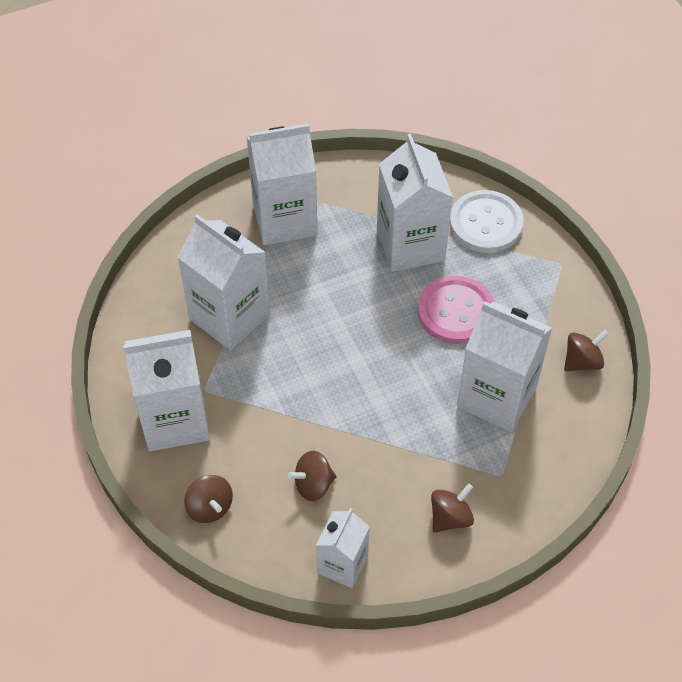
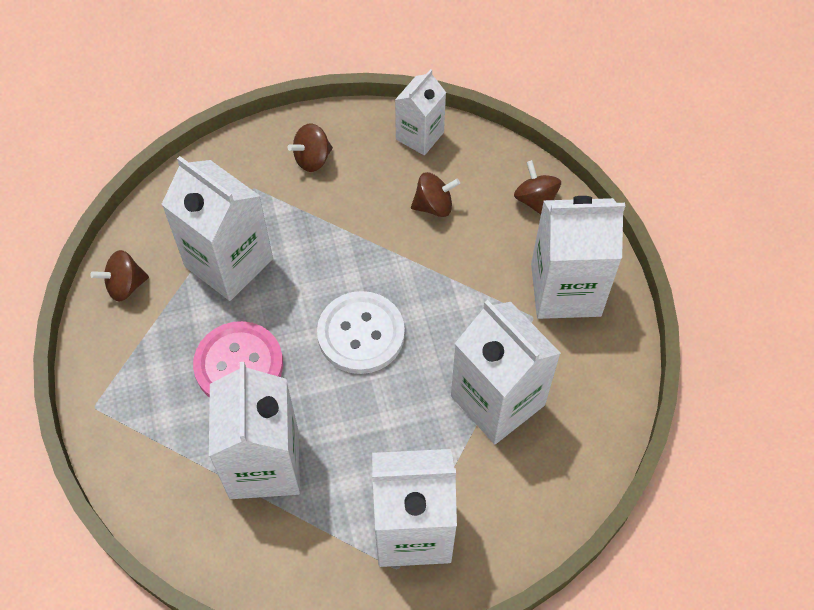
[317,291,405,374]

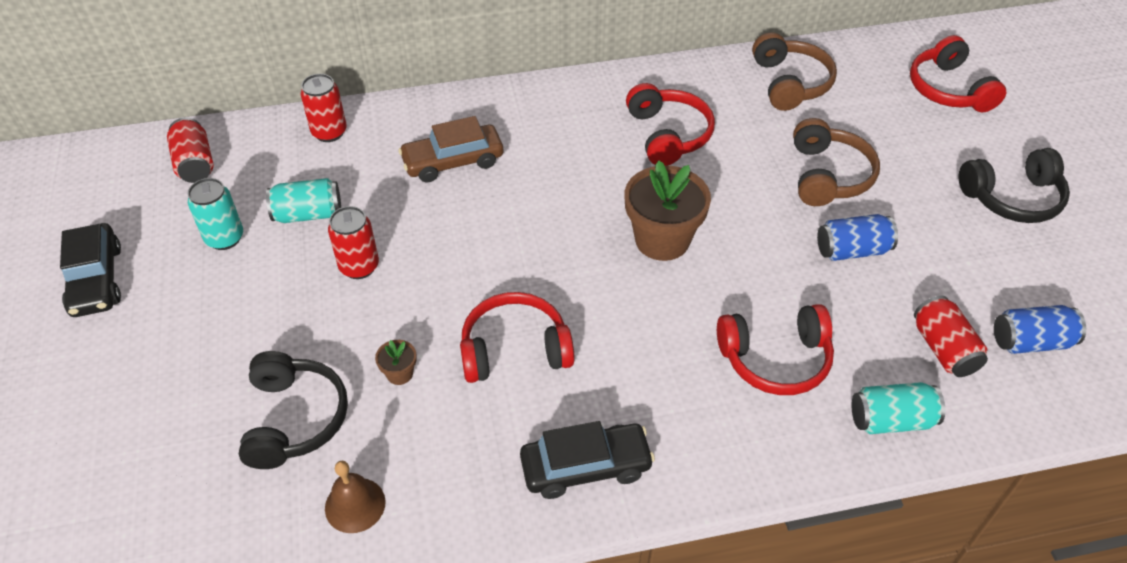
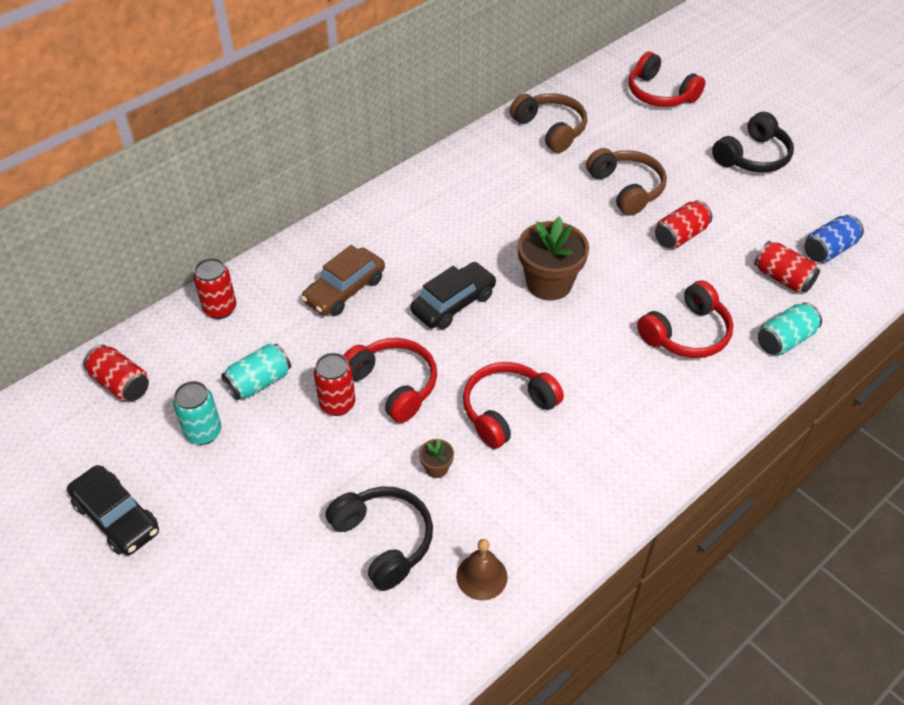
[343,338,437,423]
[410,262,497,329]
[655,200,712,249]

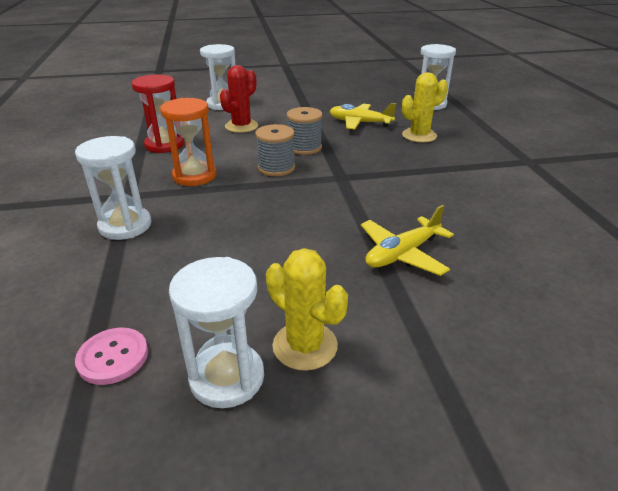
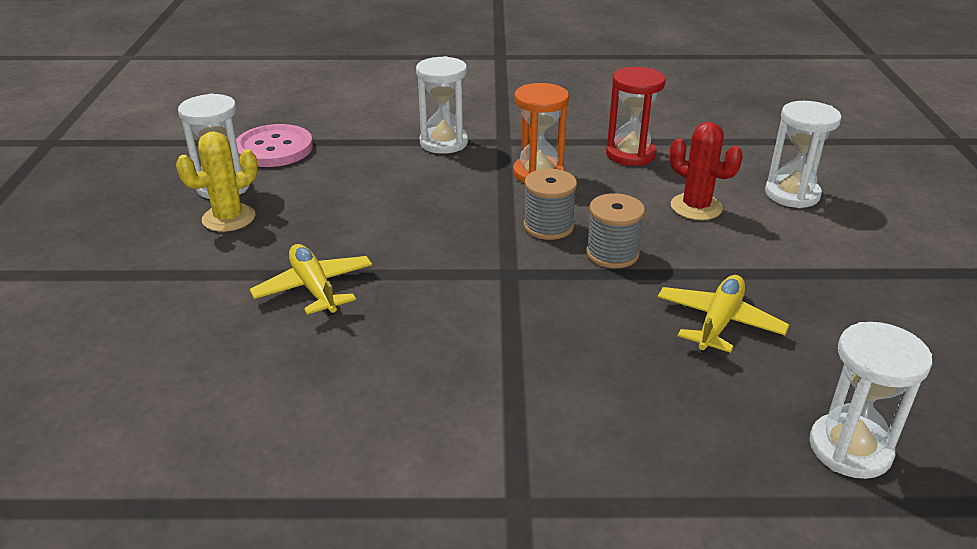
[236,124,313,167]
[402,72,448,142] (first image)

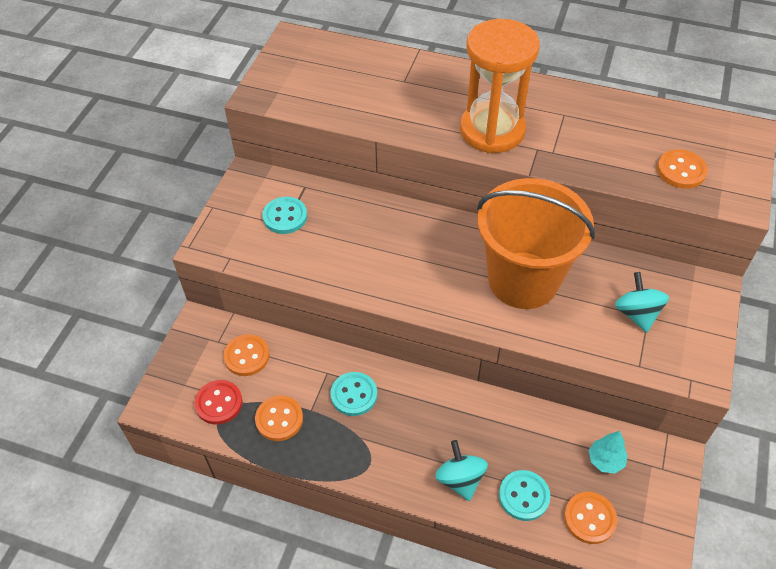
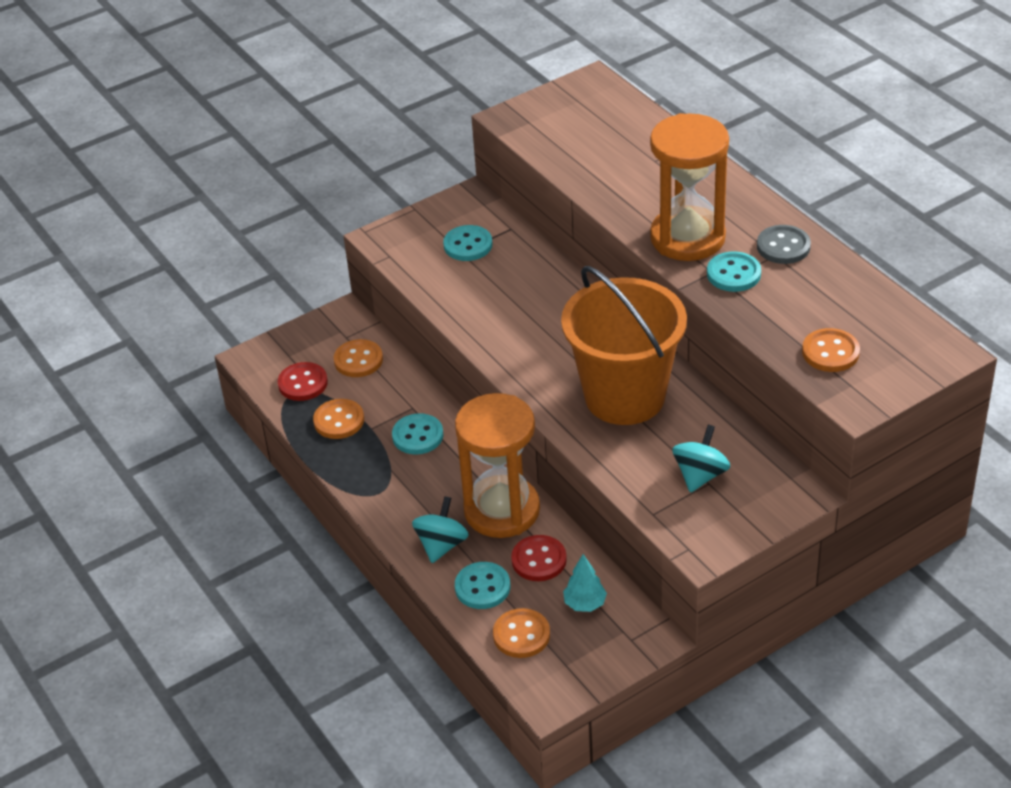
[455,393,540,538]
[511,535,567,581]
[707,251,761,292]
[757,225,811,264]

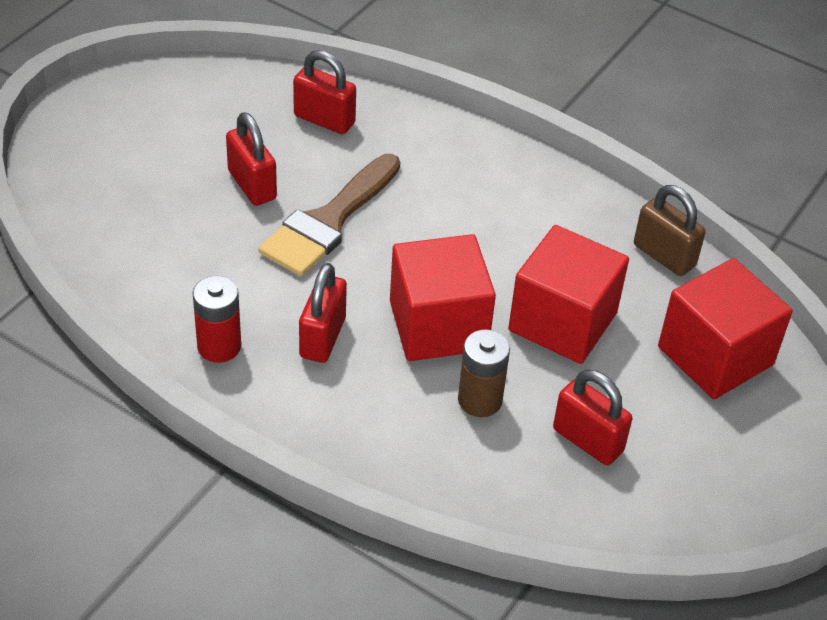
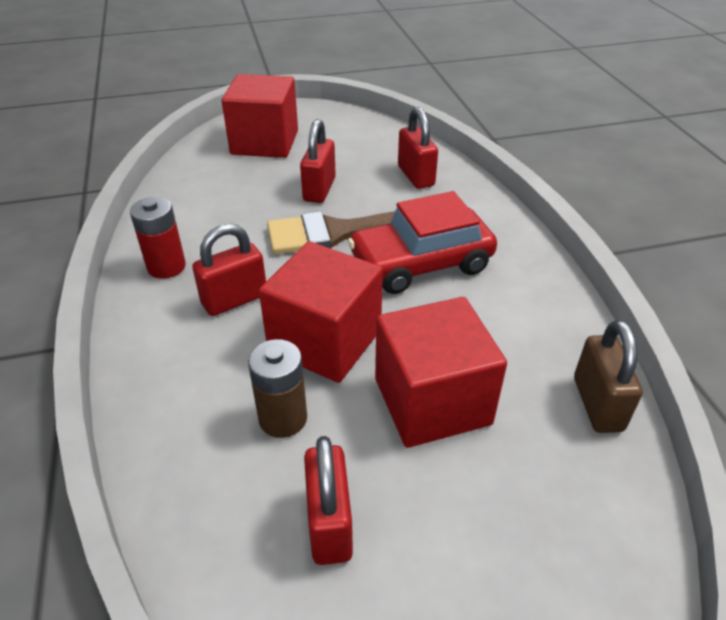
[222,74,298,158]
[348,191,497,294]

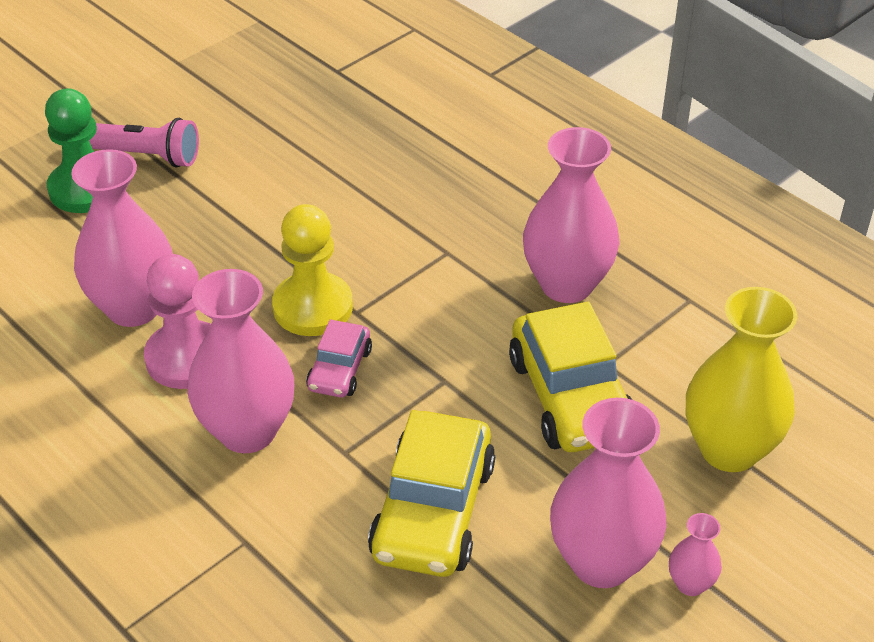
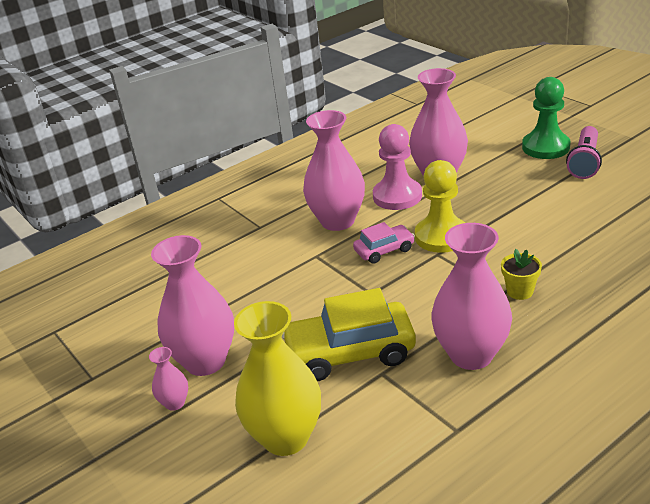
[353,222,415,264]
[501,249,542,300]
[368,410,495,577] (first image)

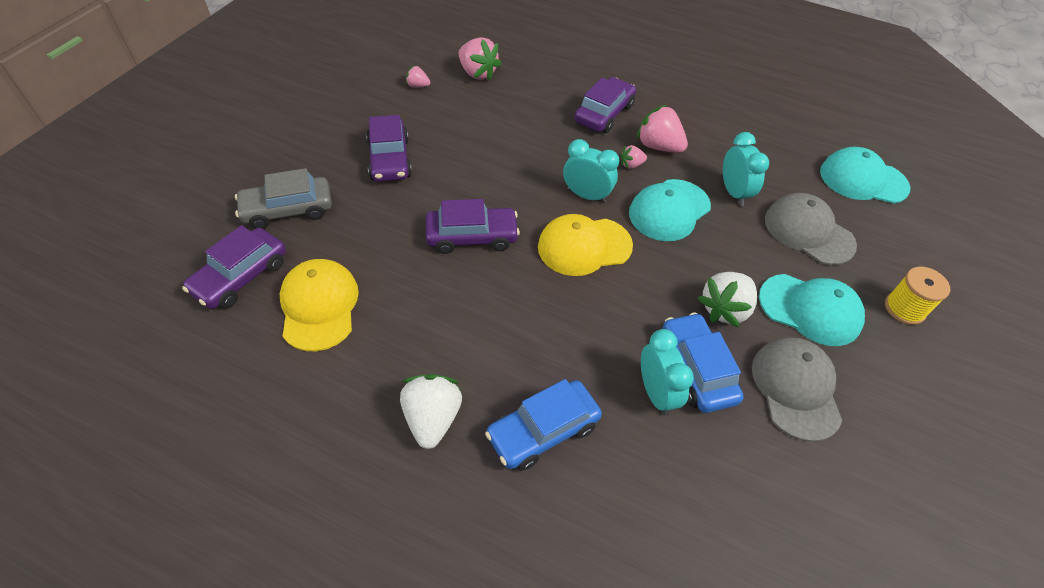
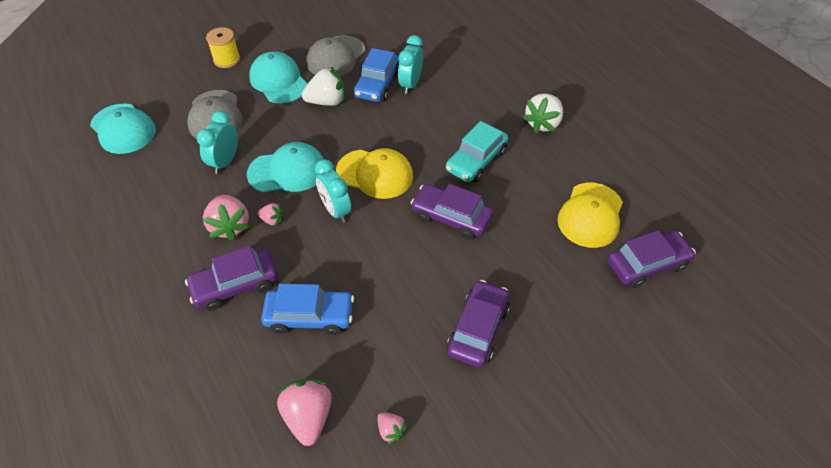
[261,284,354,335]
[446,121,508,183]
[235,168,332,229] (first image)

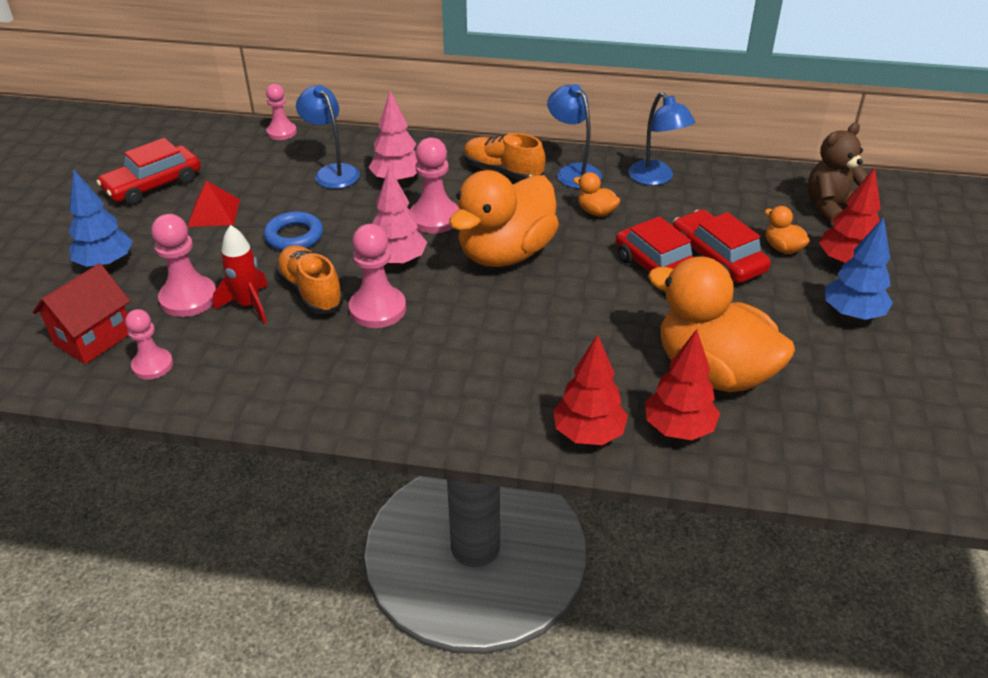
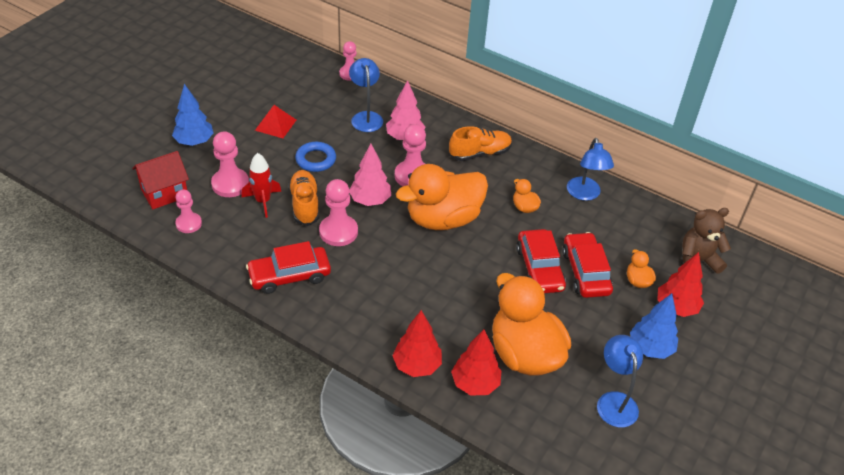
[246,241,331,294]
[449,126,512,161]
[597,335,643,427]

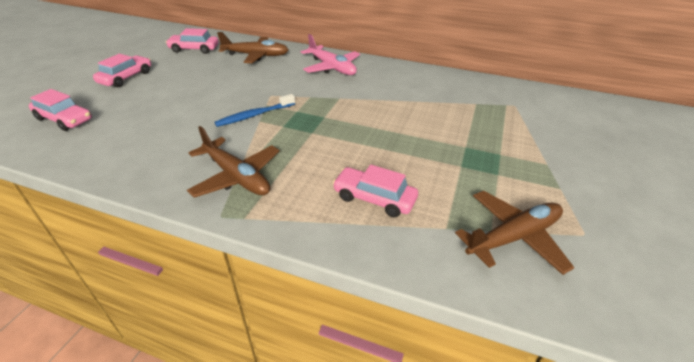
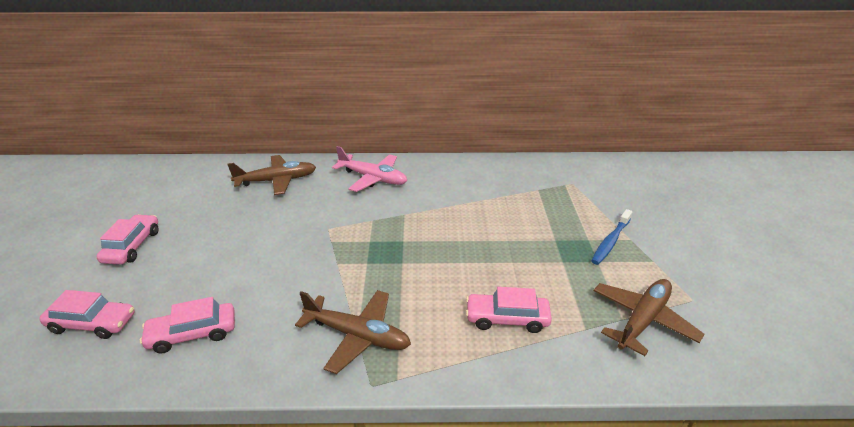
[140,297,235,353]
[591,209,633,265]

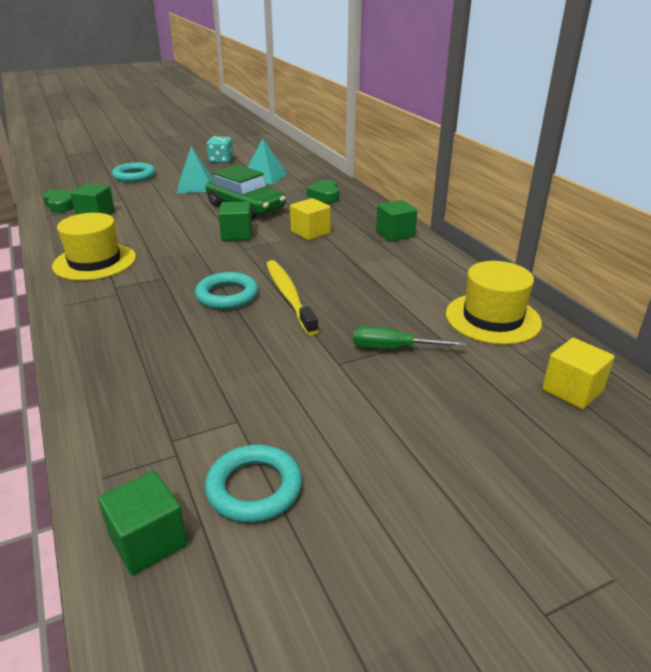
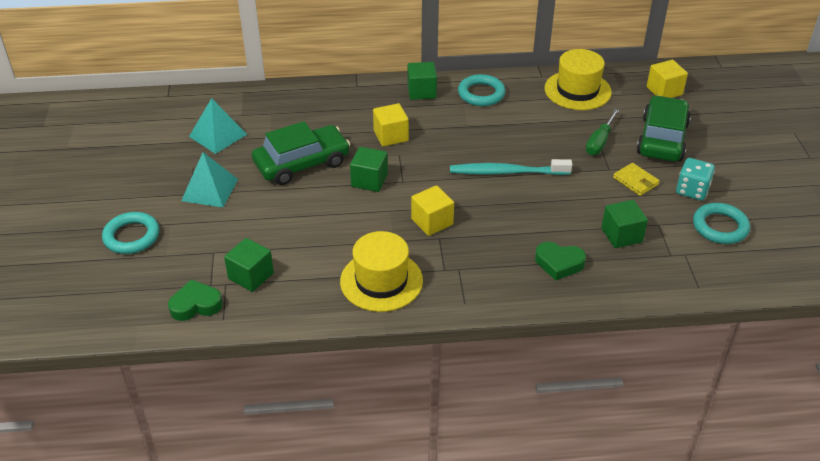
[411,185,454,236]
[450,159,572,175]
[458,74,505,106]
[535,242,586,280]
[601,200,648,248]
[613,163,660,196]
[637,95,691,162]
[676,158,715,200]

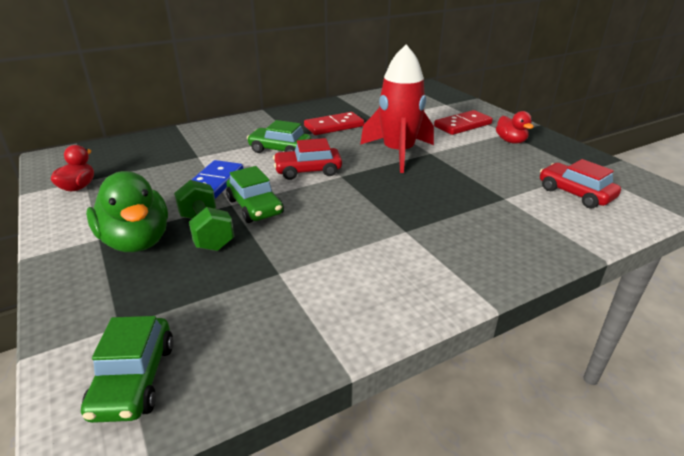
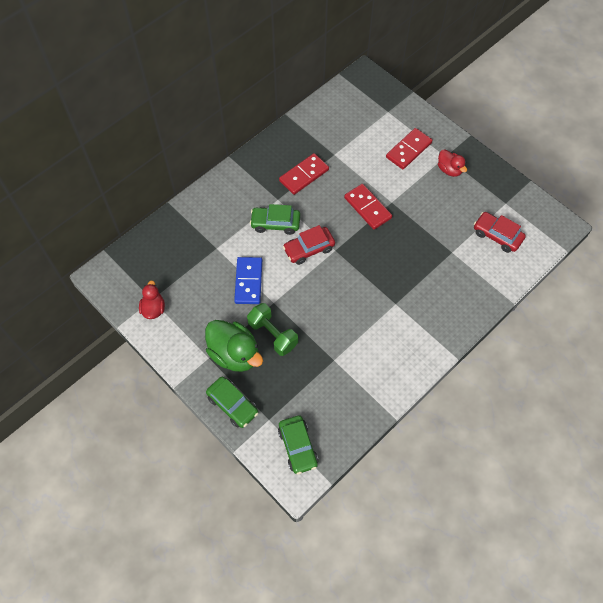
[206,377,258,428]
[344,184,392,230]

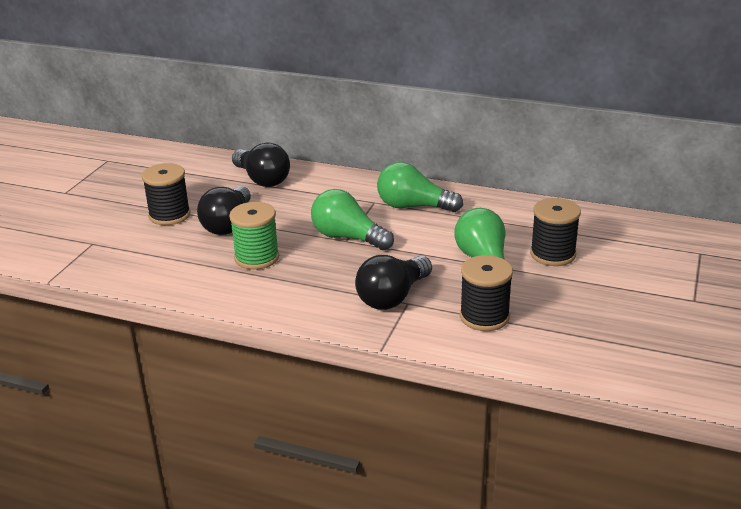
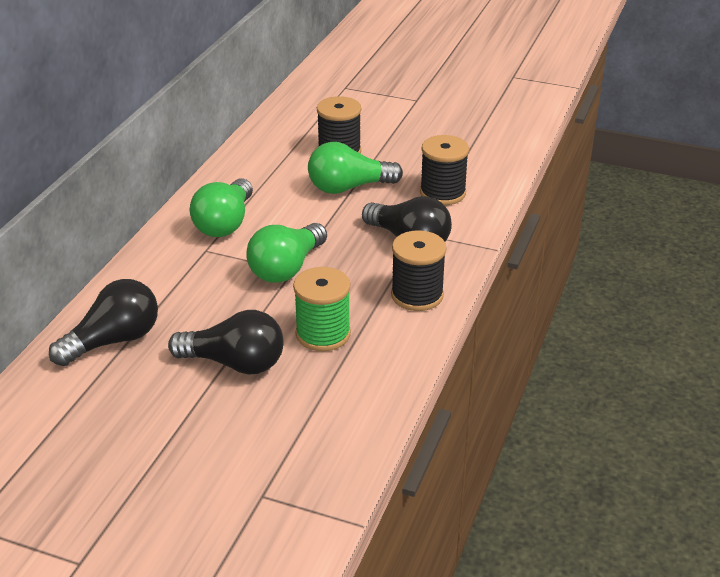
[391,230,447,311]

